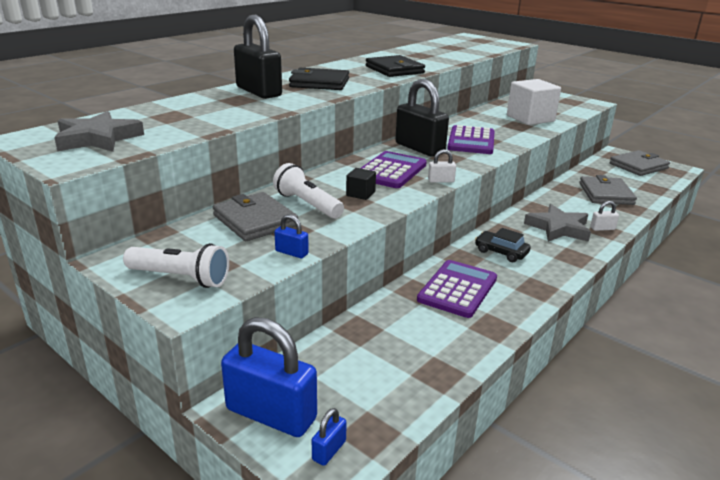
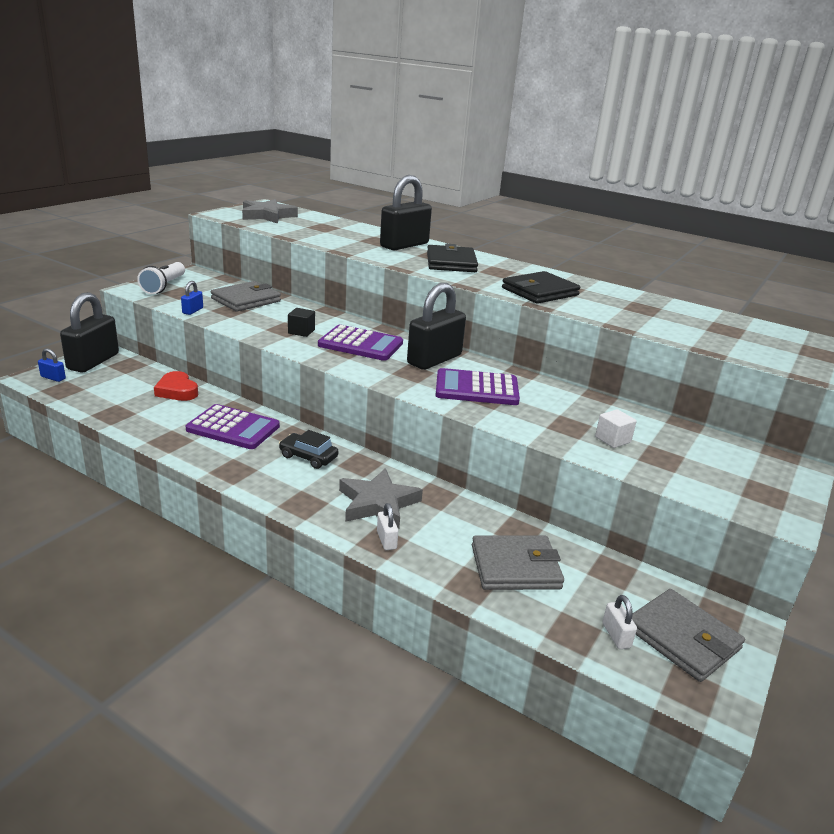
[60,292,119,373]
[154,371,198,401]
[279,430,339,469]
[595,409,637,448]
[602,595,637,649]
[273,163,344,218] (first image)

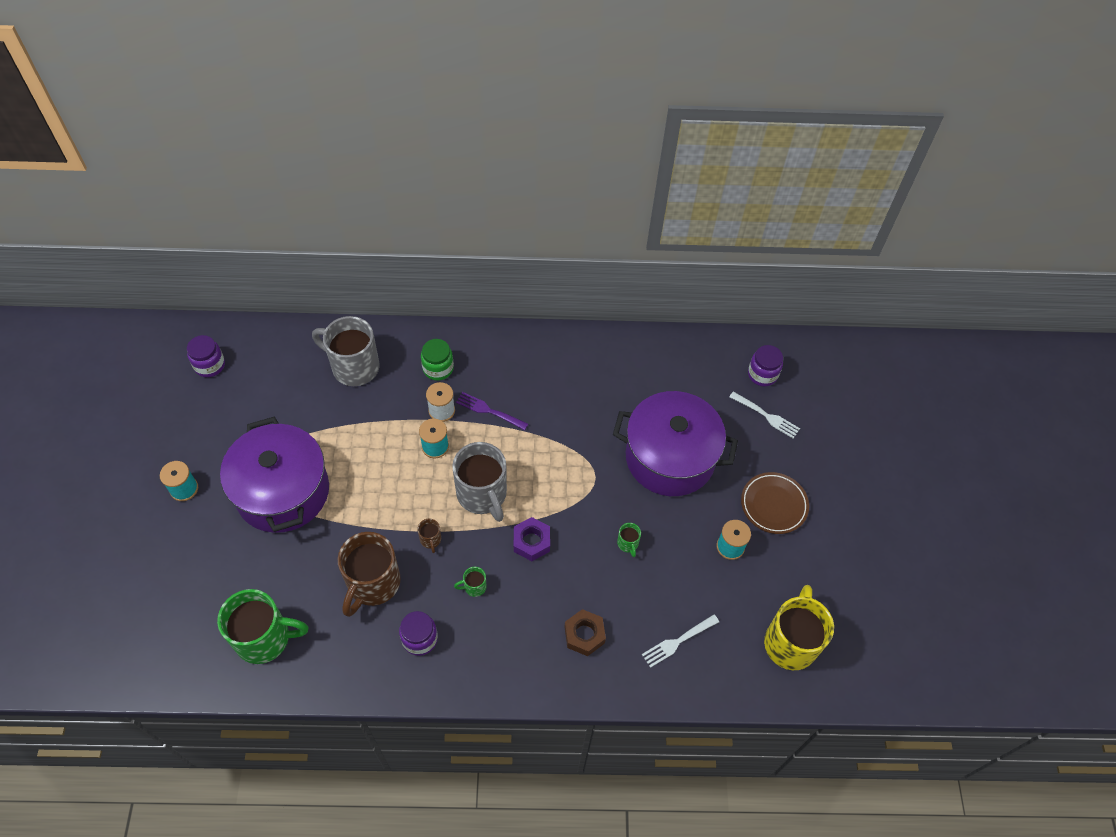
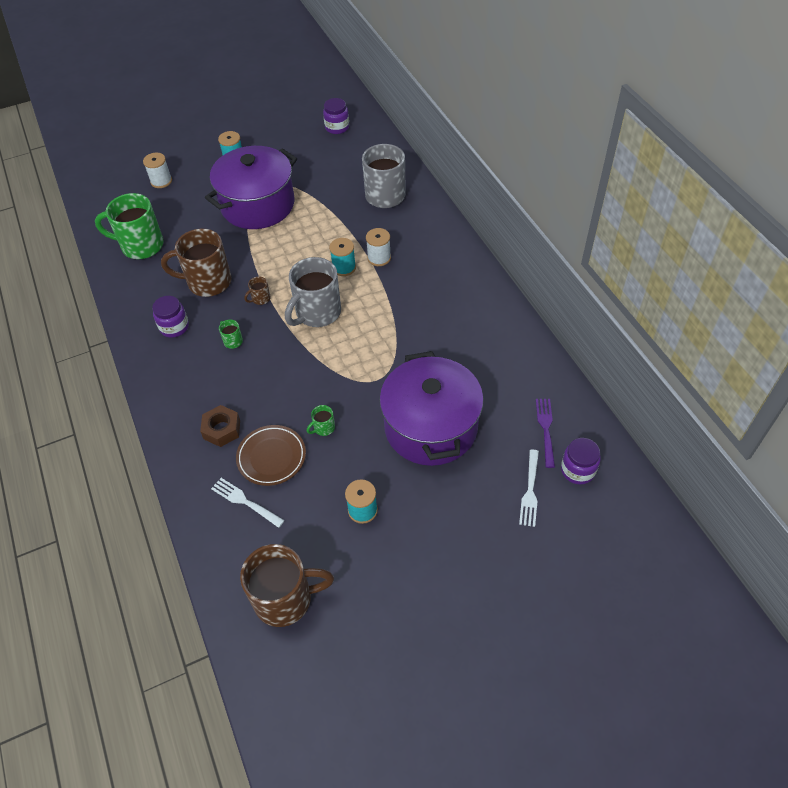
[95,193,164,259]
[143,153,172,188]
[236,425,306,486]
[240,544,334,627]
[536,399,555,468]
[421,339,454,381] (first image)
[514,517,550,561] (first image)

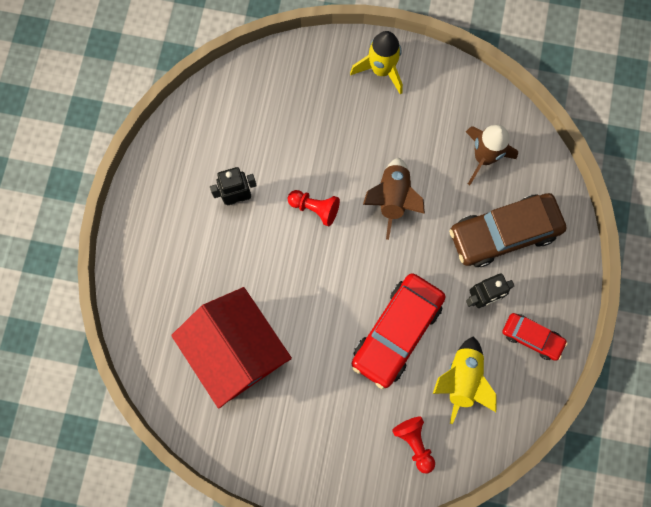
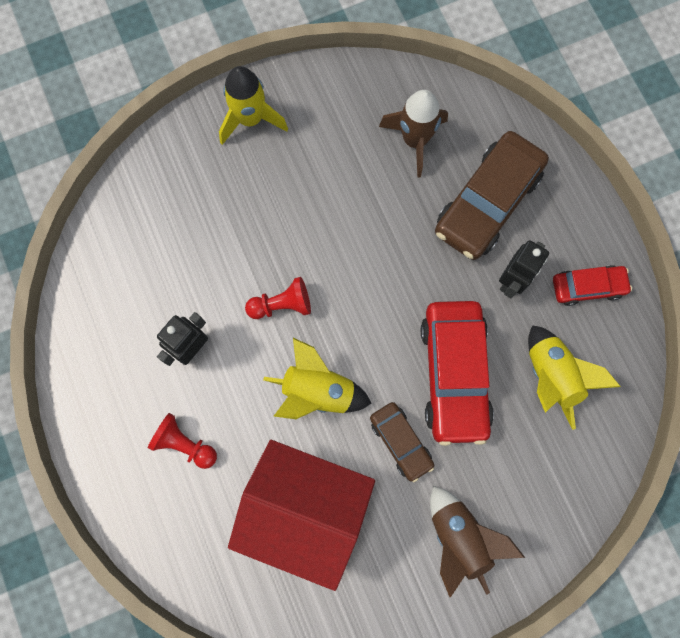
[148,413,217,469]
[263,338,372,419]
[370,402,434,482]
[430,486,525,597]

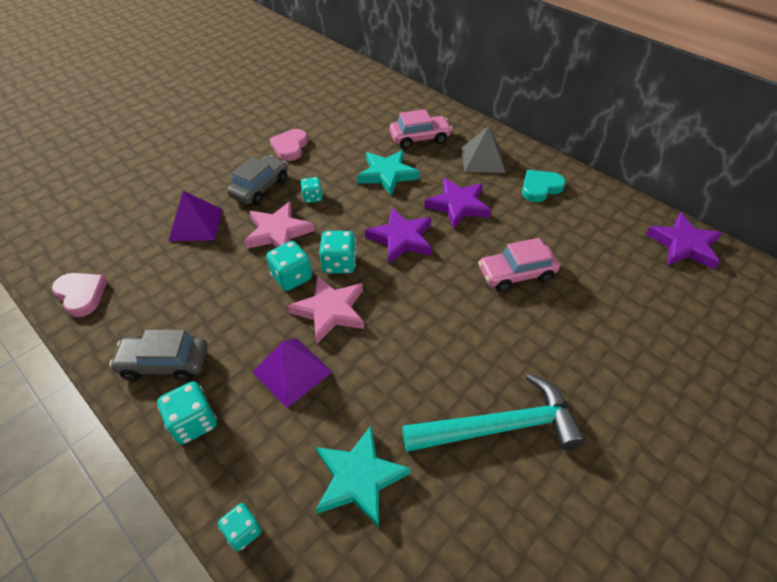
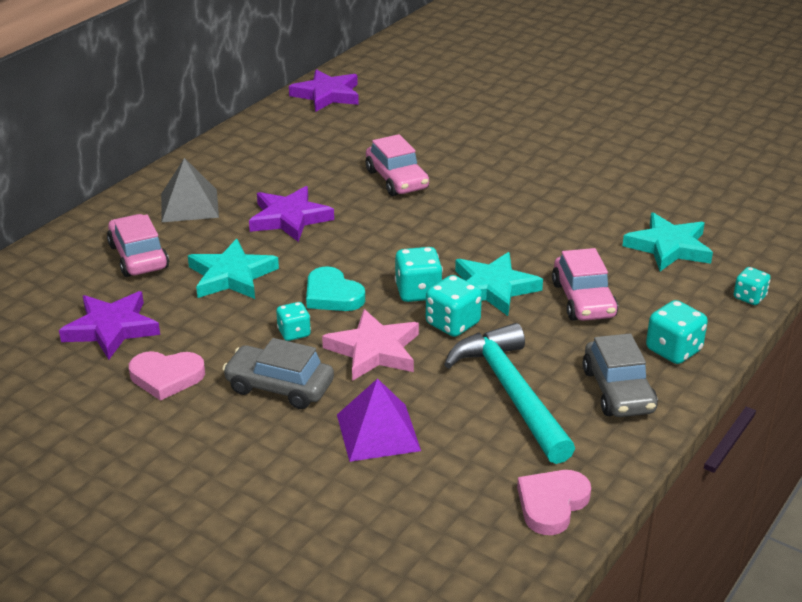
[59,291,160,360]
[306,266,365,311]
[444,323,575,464]
[455,252,543,316]
[552,248,618,321]

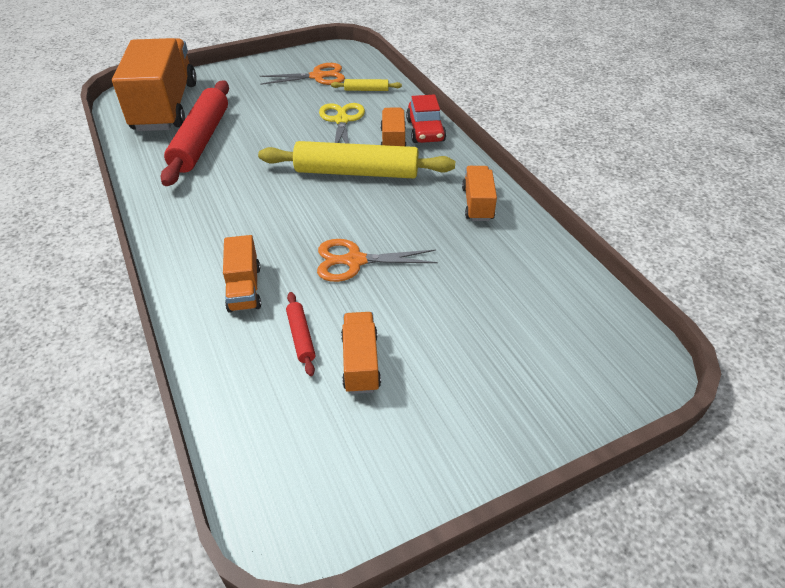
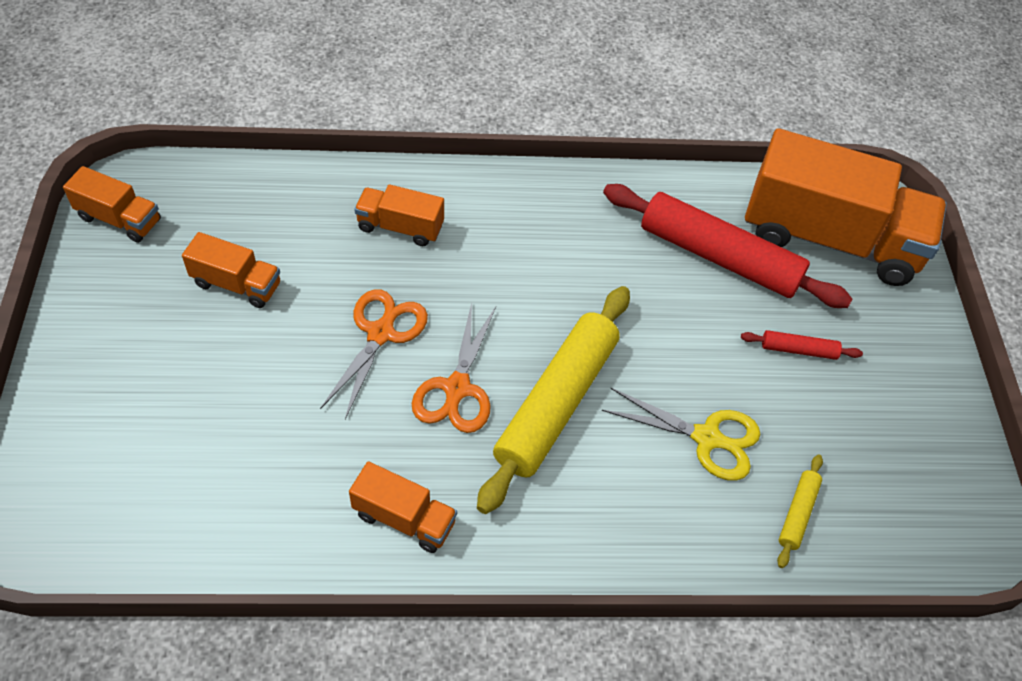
[63,166,161,243]
[412,303,496,433]
[741,330,863,360]
[406,94,446,143] (first image)

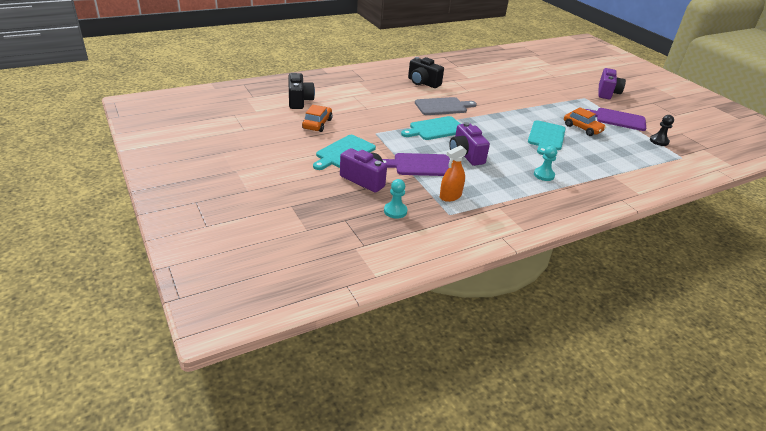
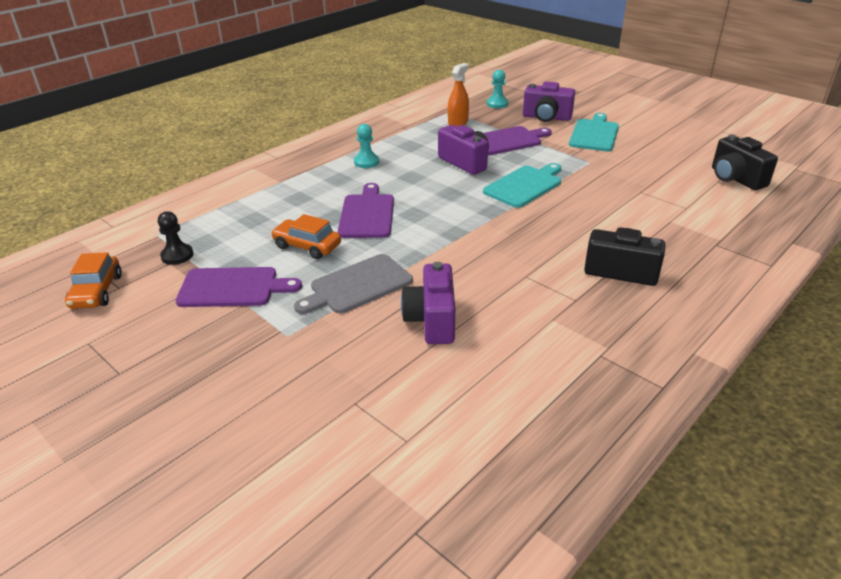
[65,252,122,309]
[294,254,413,314]
[338,183,394,238]
[401,262,455,344]

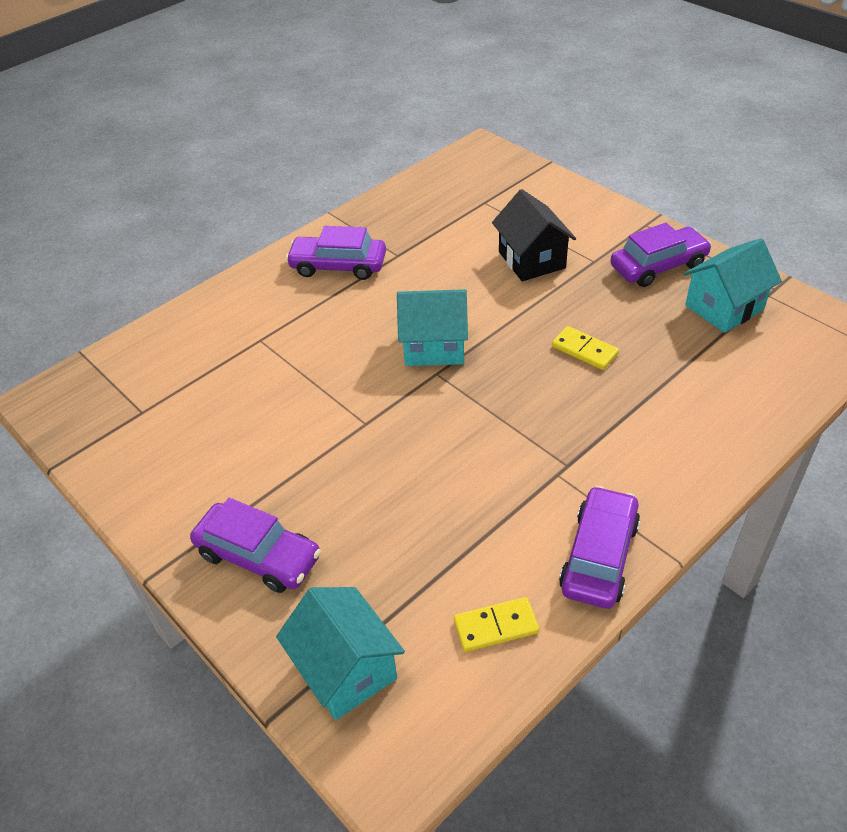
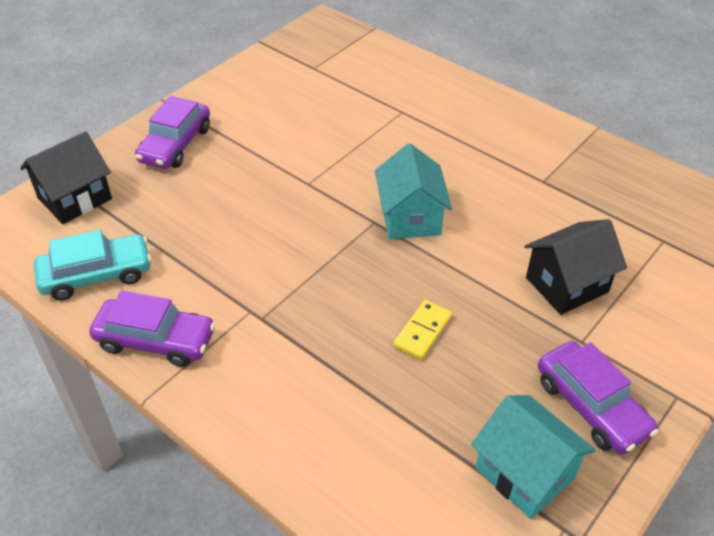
[20,131,112,224]
[34,230,151,300]
[286,226,386,280] (first image)

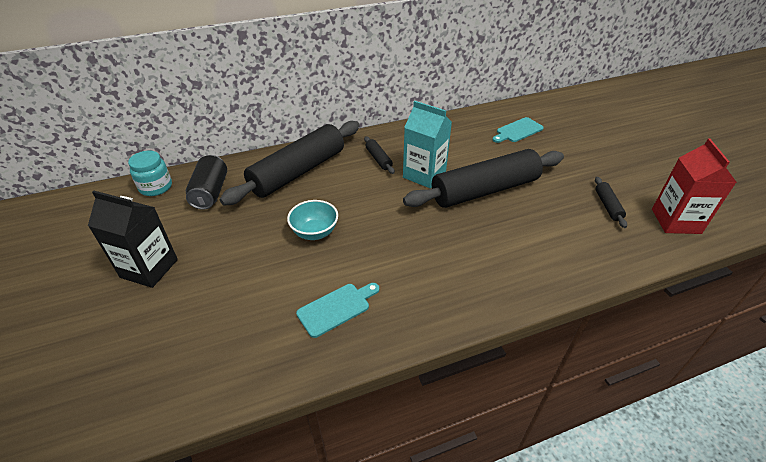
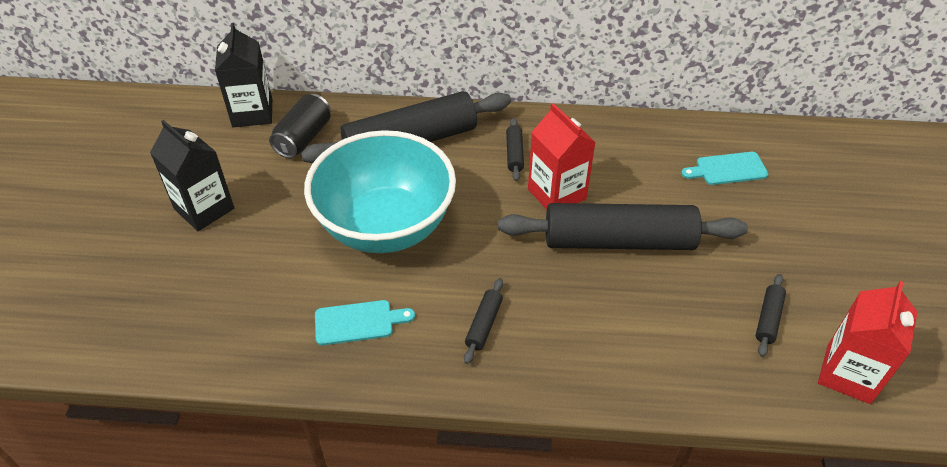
[215,23,272,127]
[304,130,456,253]
[464,278,503,364]
[528,103,596,210]

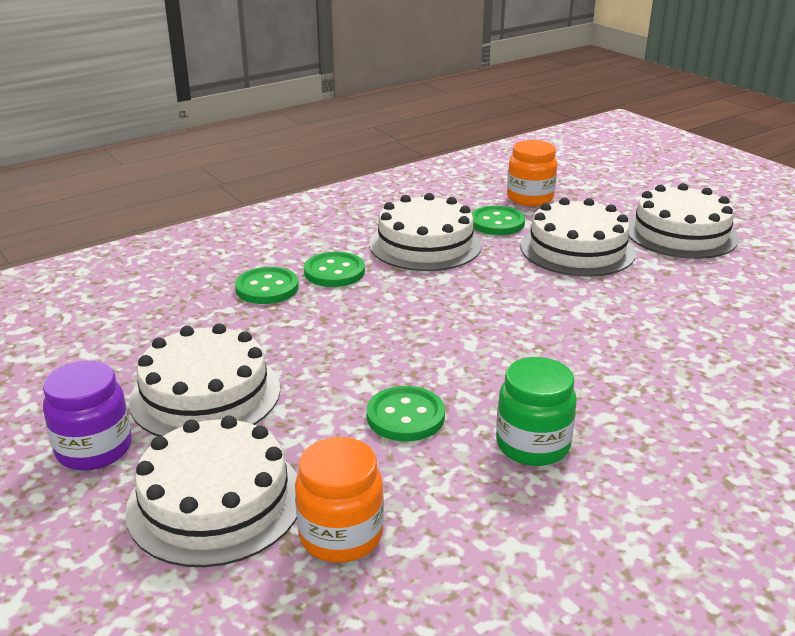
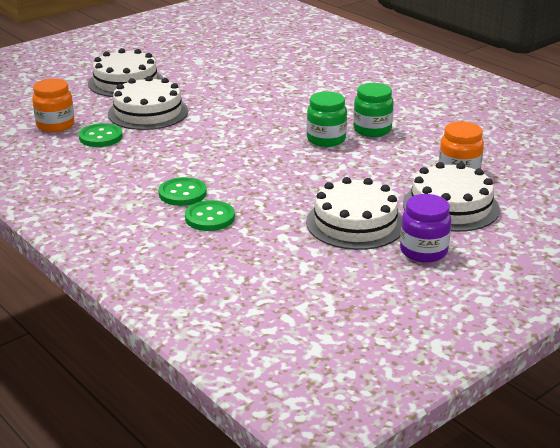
[307,92,347,147]
[367,386,445,441] (first image)
[369,193,482,271] (first image)

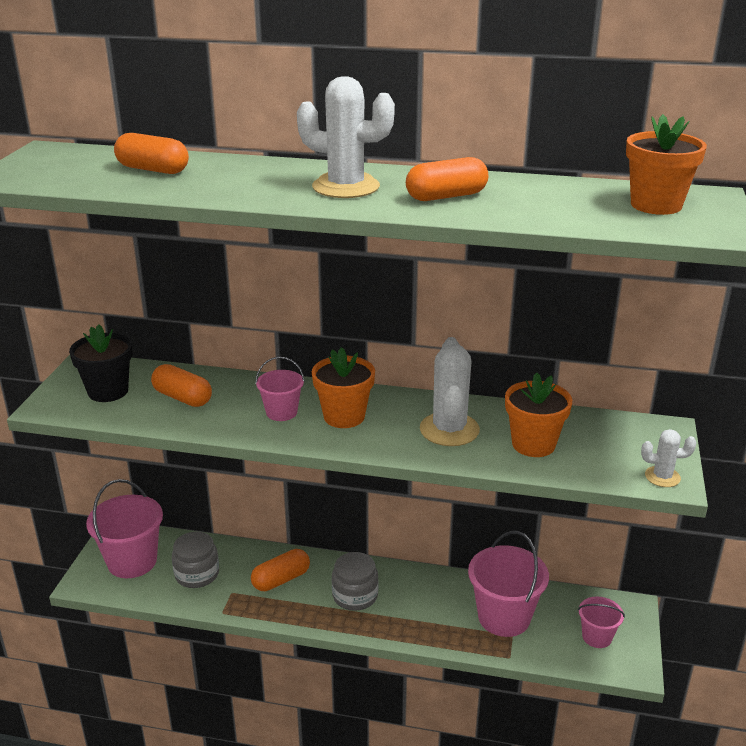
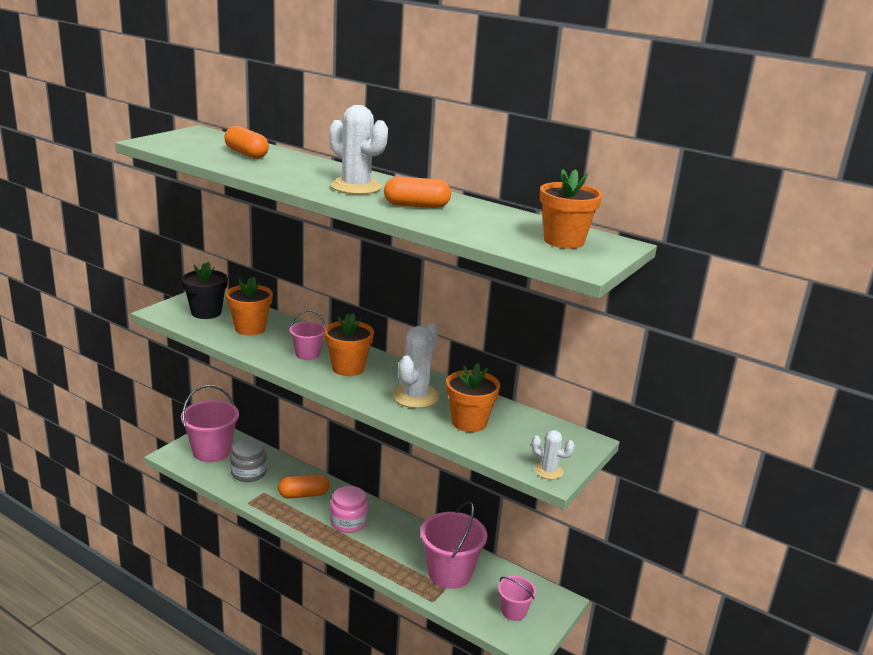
[226,277,273,336]
[330,486,368,533]

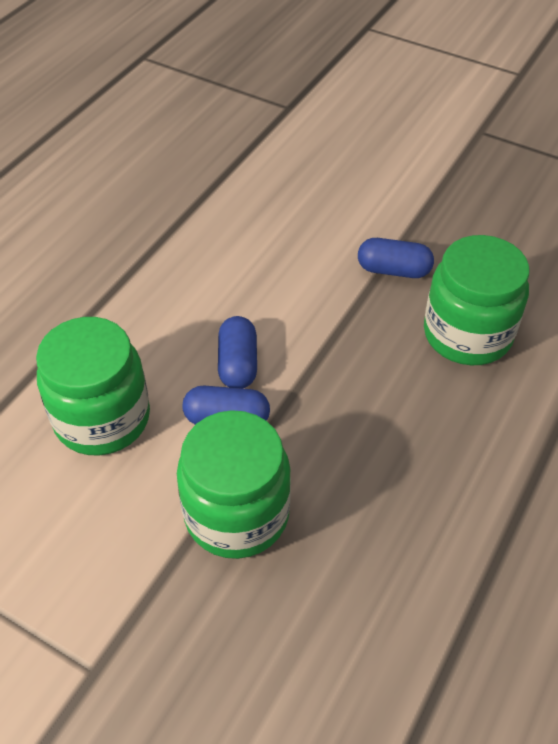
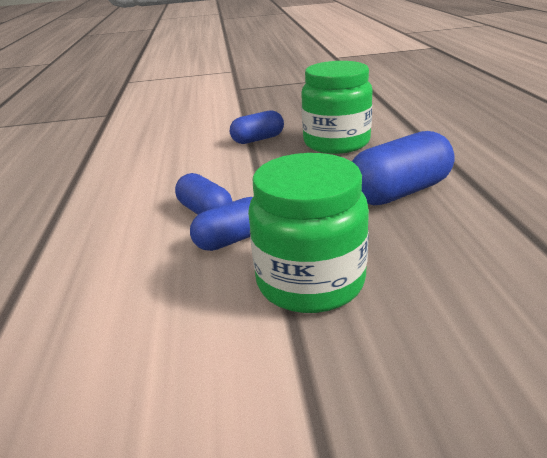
[352,131,454,205]
[36,317,150,455] (first image)

